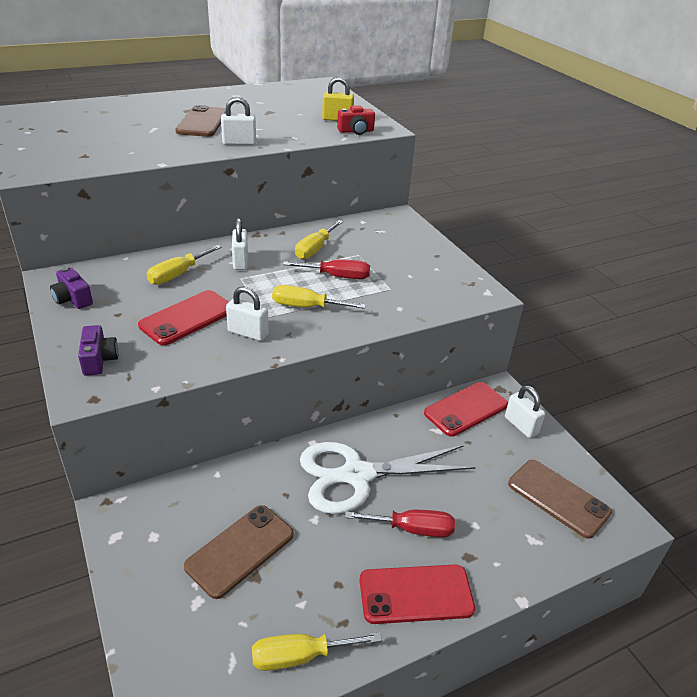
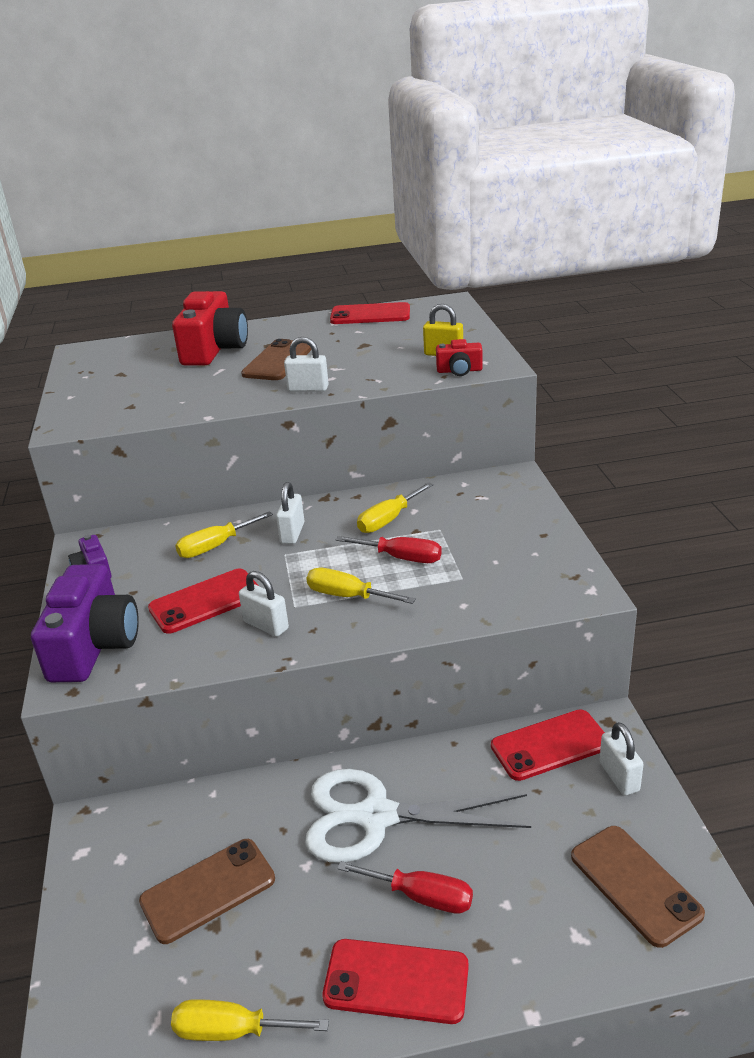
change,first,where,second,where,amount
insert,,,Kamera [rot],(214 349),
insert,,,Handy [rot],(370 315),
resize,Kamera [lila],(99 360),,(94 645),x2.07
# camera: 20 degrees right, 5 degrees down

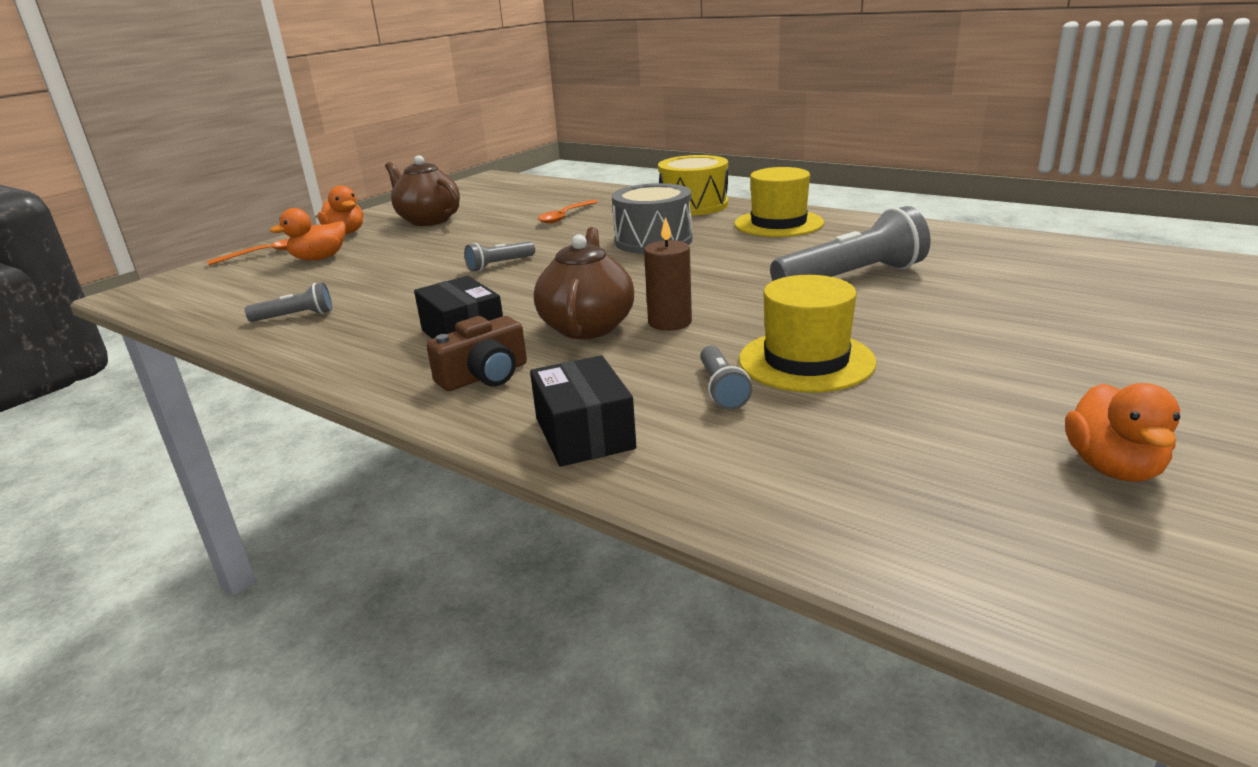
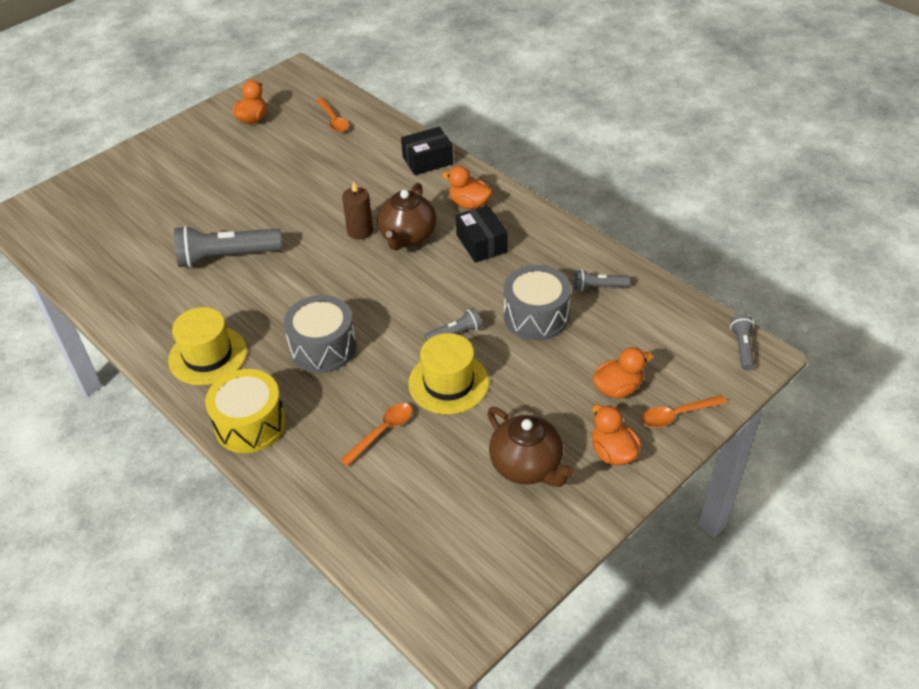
change,first,where,second,where,amount
insert,,,Löffel [orange],(333 120),
insert,,,Trommel [grau],(536 316),
move,Taschenlampe [grau],(722 389),,(742 347),
move,Hut [gelb],(806 361),,(448 383),
replace,Kamera [braun],(485 376),Ente [orange],(469 204),
rotate,Schachtel [schwarz],(584 433),,(427 161),75 degrees clockwise
# camera: 170 degrees left, 20 degrees up

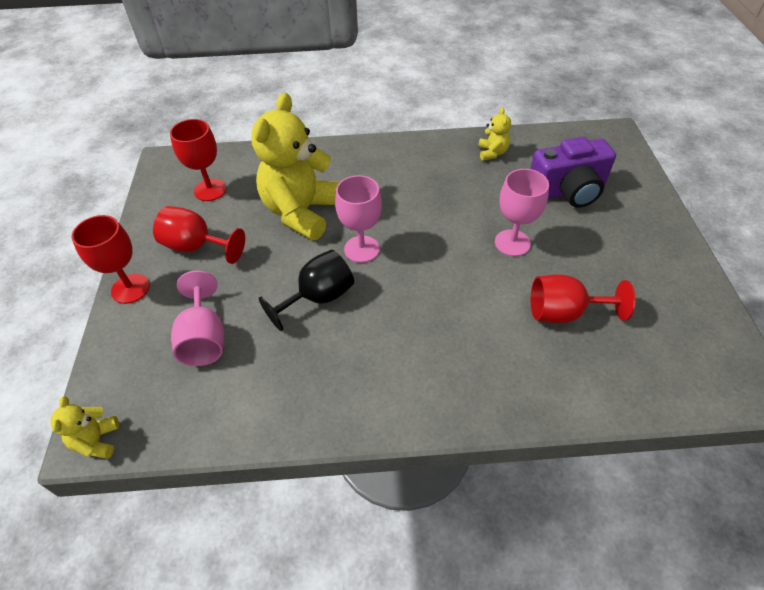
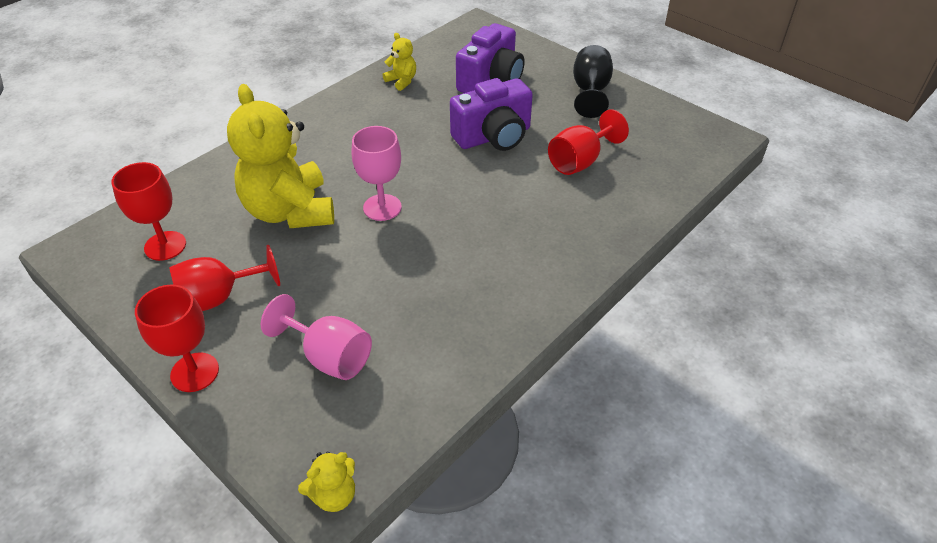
change,first,where,second,where,amount
move,Kelch [schwarz],(318 297),,(590 92),
replace,Kelch [rosa],(512 243),Kamera [lila],(493 137),
rotate,Teddybär [gelb],(97 441),,(334 495),75 degrees counterclockwise
# camera: 45 degrees left, 5 degrees down

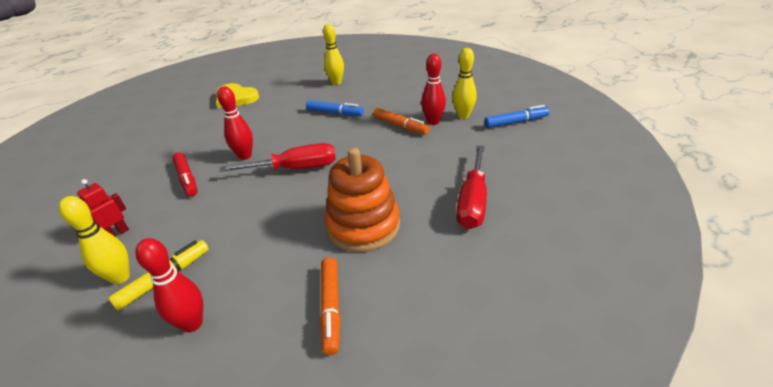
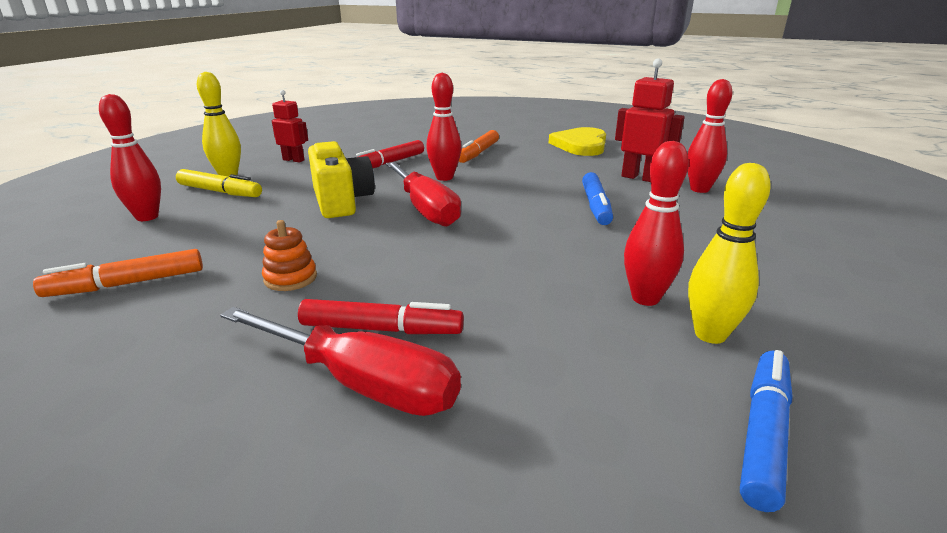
change,first,where,second,where,amount
insert,,,Filzstift [rot],(381 329),
insert,,,Kamera [gelb],(341 201),
insert,,,Roboter [rot],(640 178),
move,Filzstift [orange],(400 126),,(478 153),
recolor,Bowlingkegel [gelb],(336 82),Bowlingkegel [rot],(699 189),
rotate,Schraubenzieher [rot],(473 201),,(360 383),150 degrees counterclockwise
rotate,Filzstift [blau],(516 122),,(763 433),120 degrees counterclockwise
resize,Stapelspielzeug [orange],(363 226),,(290 278),x0.44
# camera: 70 degrees right, 10 degrees down

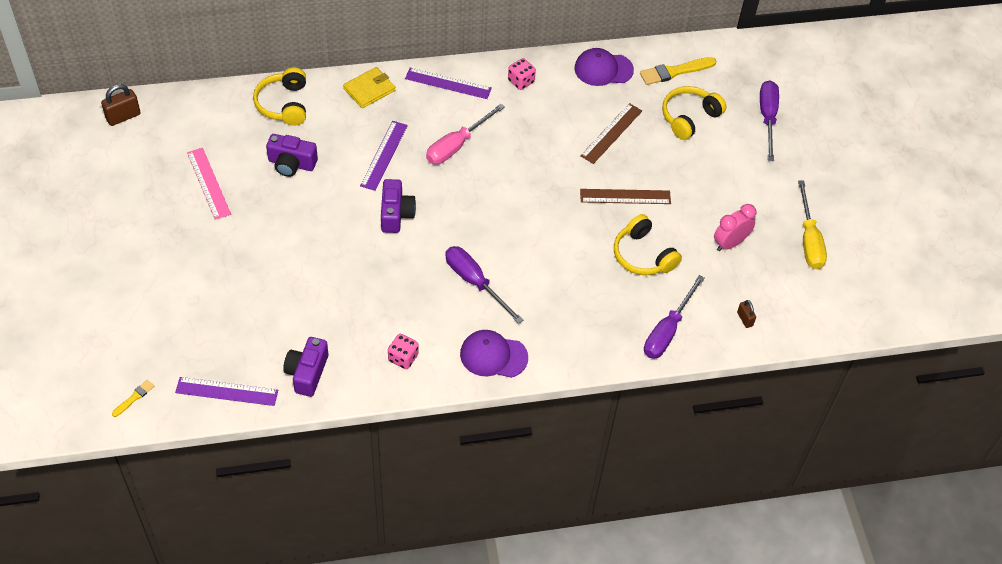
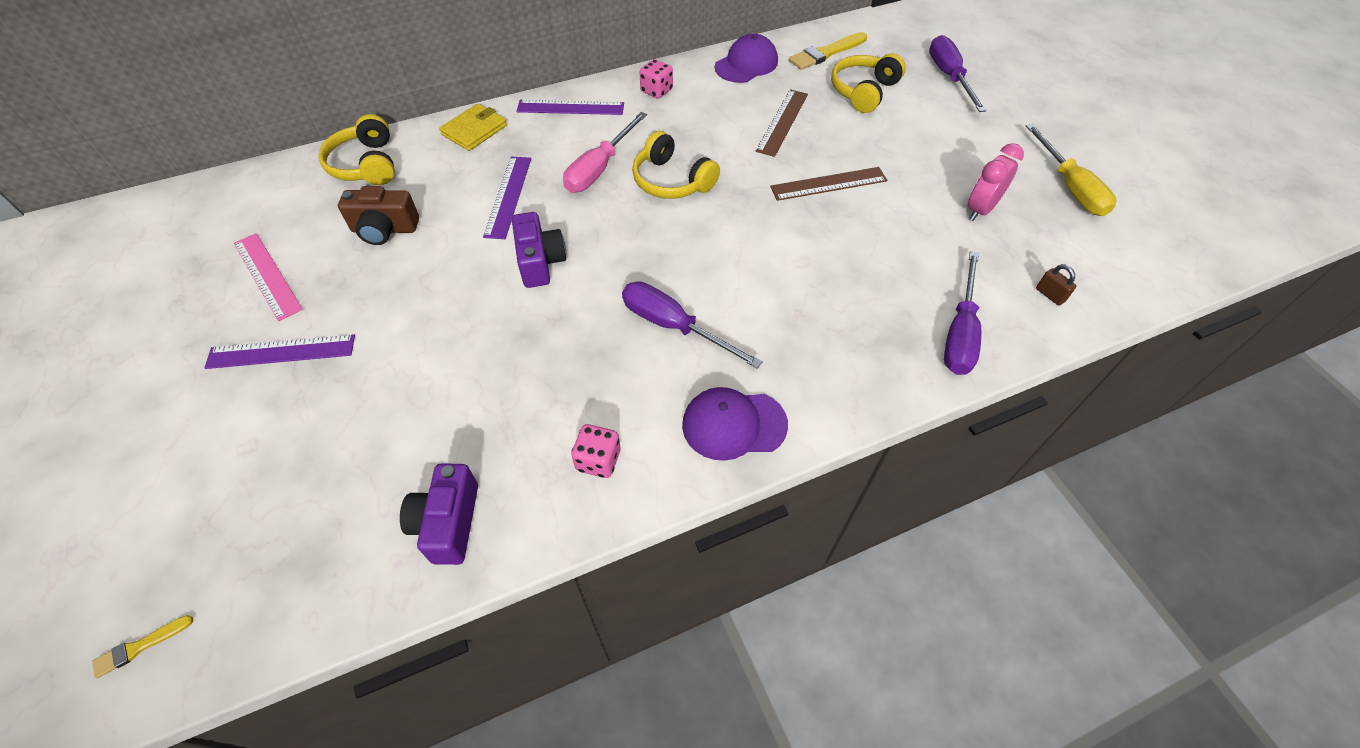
change,first,where,second,where,amount
delete,Vorhängeschloss [braun],(123 116),,,
move,Lineal [lila],(227 391),,(281 351),
move,Kopfhörer [gelb],(643 255),,(671 181),
recolor,Kamera [lila],(291 164),Kamera [braun],(384 229),
rotate,Pinsel [gelb],(134 397),,(140 647),150 degrees counterclockwise
rotate,Kappe [lila],(603 69),,(746 64),150 degrees clockwise
# camera: 10 degrees left, 0 degrees up

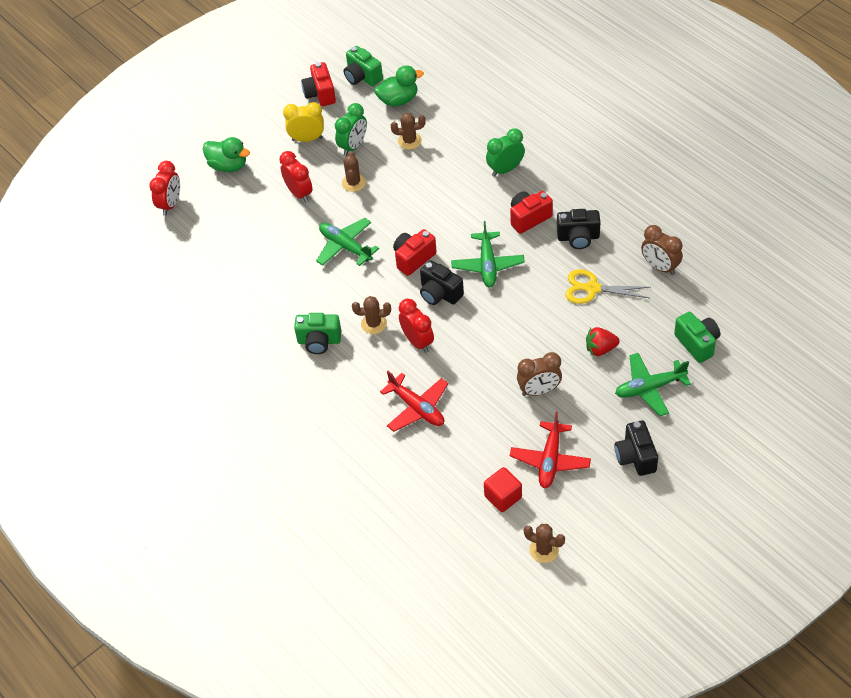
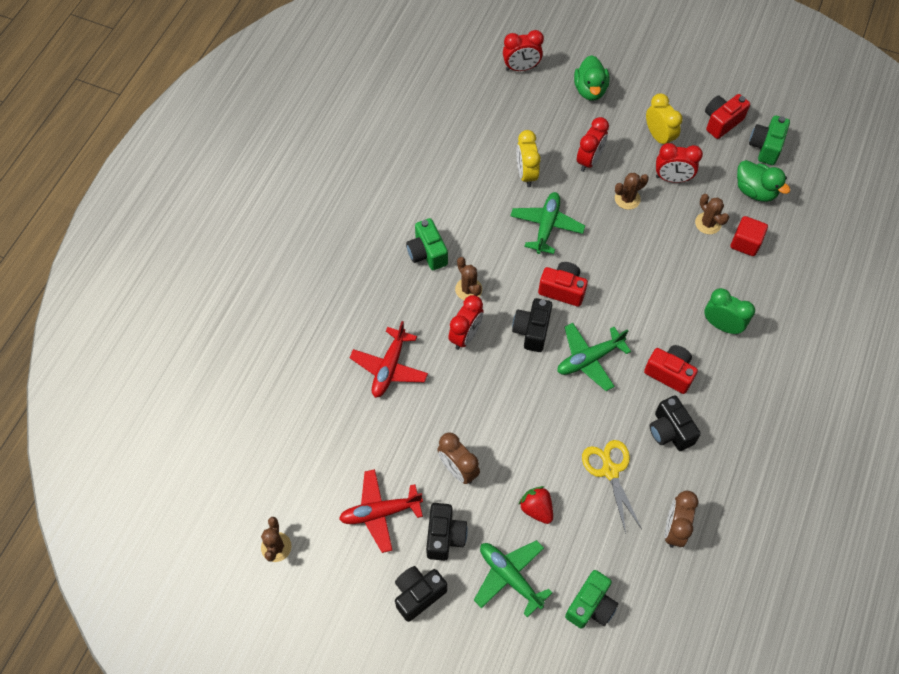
change,first,where,second,where,amount
insert,,,Kamera [schwarz],(445 536),
insert,,,Wecker [gelb],(526 174),
move,Kubus [rot],(503 497),,(745 243),
recolor,Wecker [grün],(353 146),Wecker [rot],(672 178),
# camera: 60 degrees right, 10 degrees up

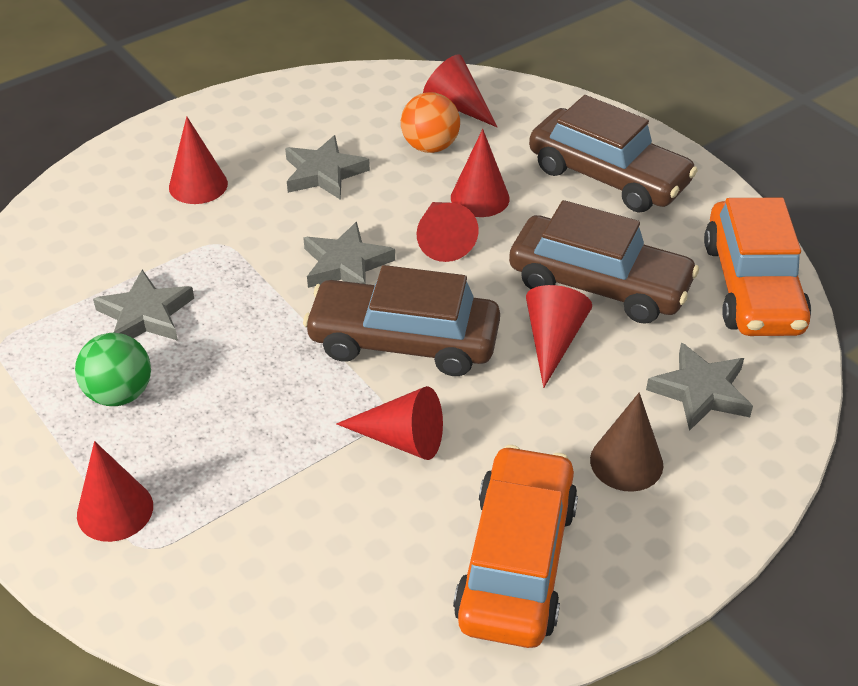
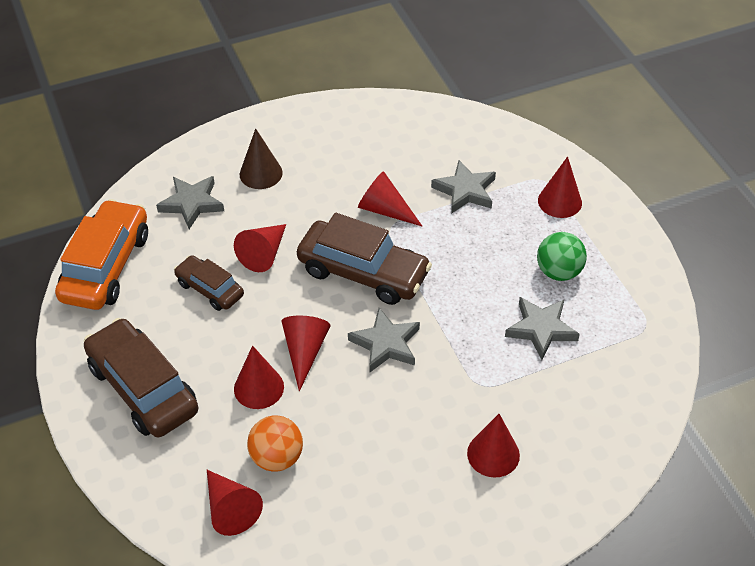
change,first,where,second,where,amount
delete,Auto [orange],(517 562),,,
move,Stern [grau],(324 173),,(465 191),
resize,Auto [braun],(599 284),,(210 289),x0.57
# camera: 165 degrees left, 5 degrees up

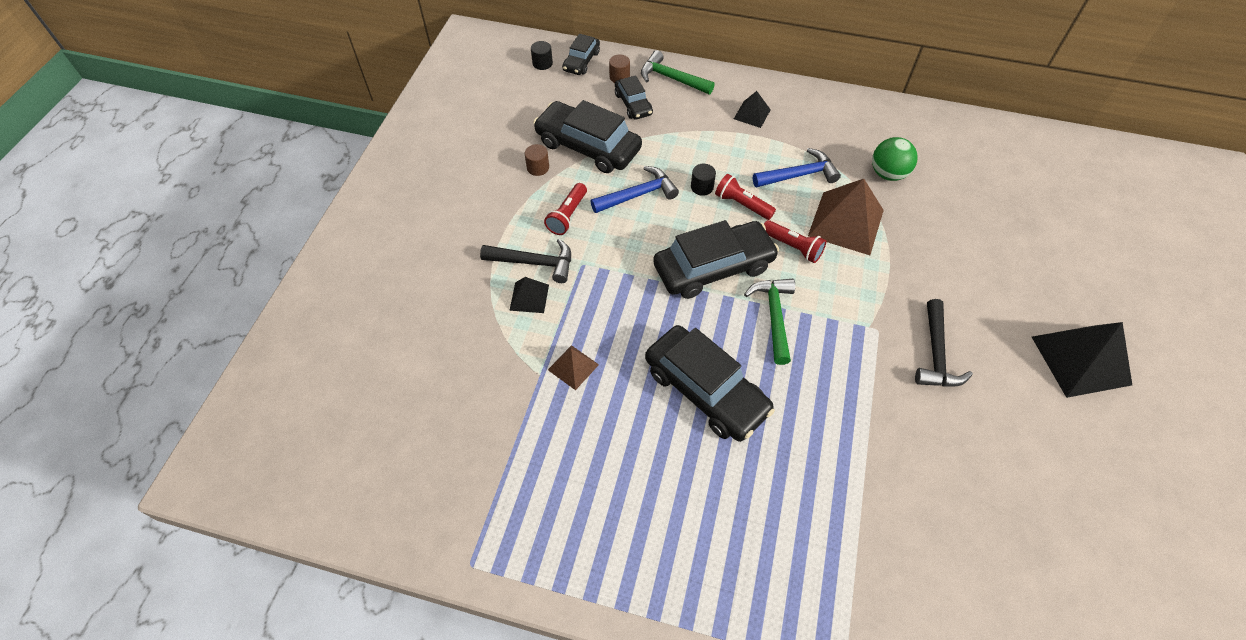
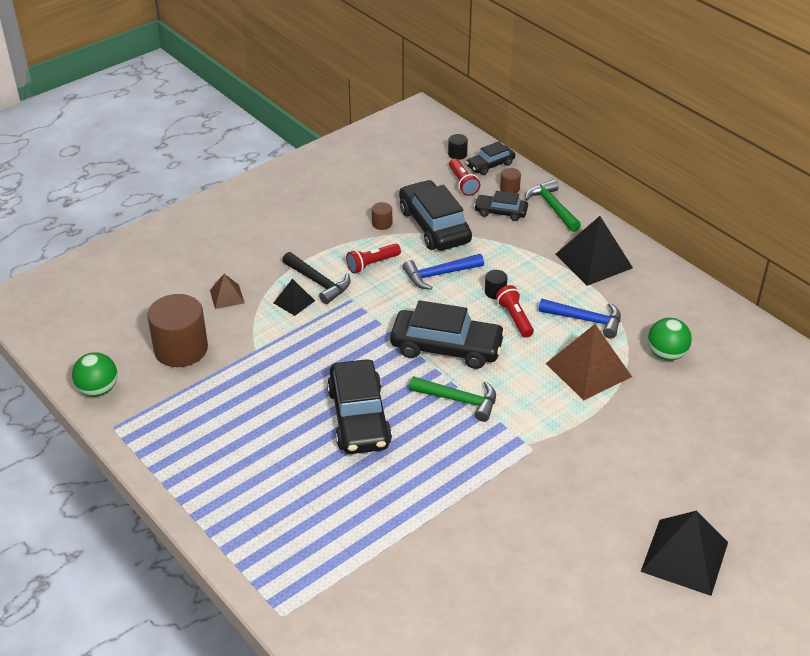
change,first,where,second,where,amount
delete,Hammer [schwarz],(936 354),,,
insert,,,Ball [grün],(98 389),
insert,,,Vollzylinder [braun],(181 349),
move,Pyramide [braun],(573 367),,(227 296),
move,Taschenlampe [rot],(793 247),,(463 183),
rotate,Hammer [blau],(638 195),,(439 274),150 degrees clockwise
rotate,Auto [schwarz],(633 104),,(500 212),90 degrees clockwise
rotate,Hammer [grün],(774 316),,(459 400),75 degrees clockwise
resize,Pyramide [schwarz],(752 114),,(593 261),x1.93
# camera: 35 degrees right, 15 degrees down

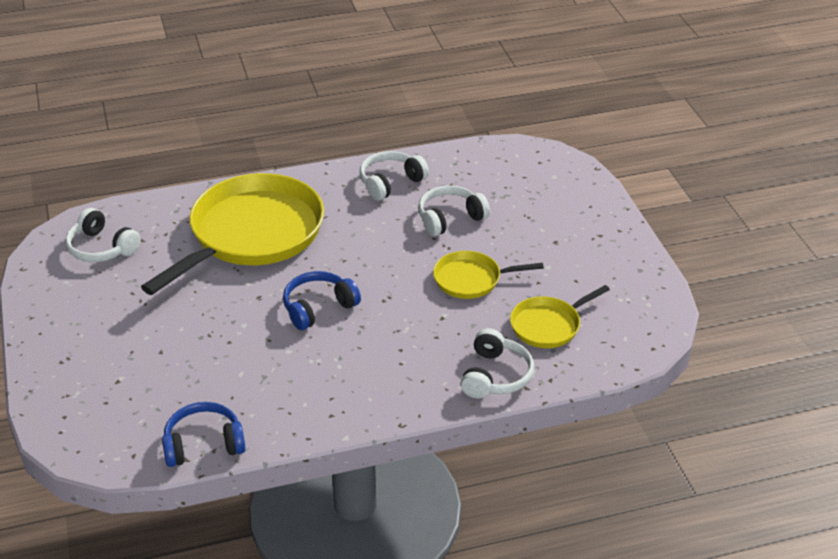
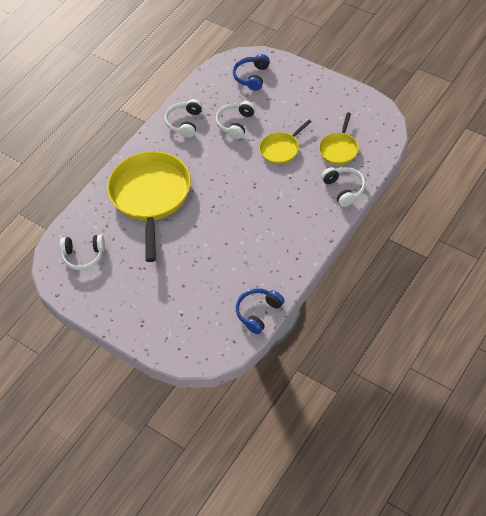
change,first,where,second,where,amount
move,Kopfhörer [blau],(318 308),,(252 76),
# camera: 35 degrees left, 15 degrees up

